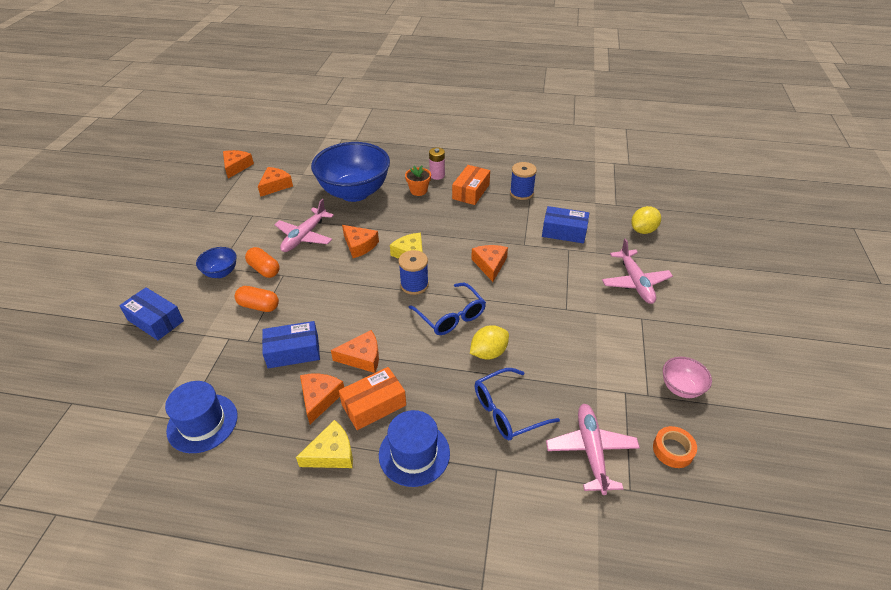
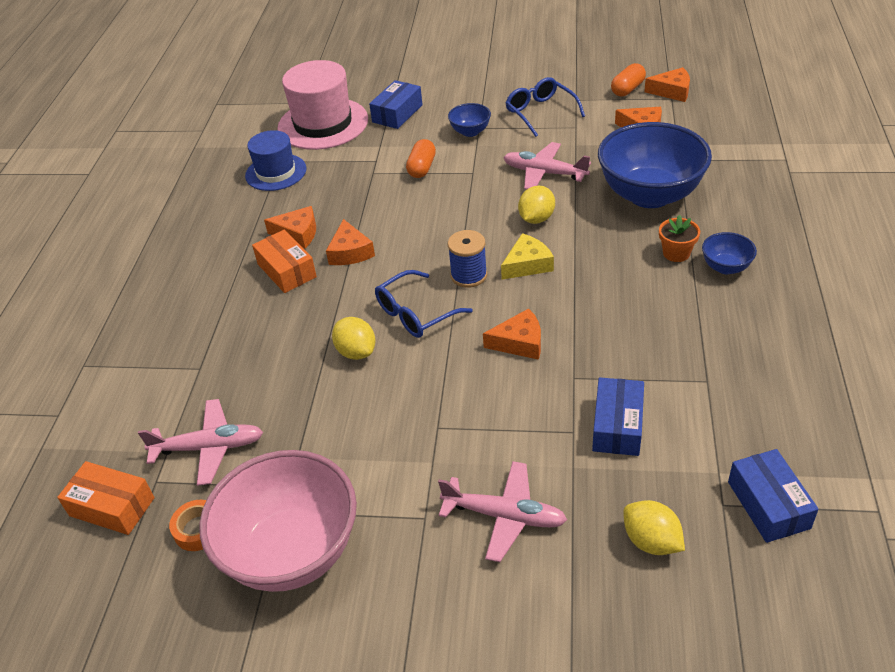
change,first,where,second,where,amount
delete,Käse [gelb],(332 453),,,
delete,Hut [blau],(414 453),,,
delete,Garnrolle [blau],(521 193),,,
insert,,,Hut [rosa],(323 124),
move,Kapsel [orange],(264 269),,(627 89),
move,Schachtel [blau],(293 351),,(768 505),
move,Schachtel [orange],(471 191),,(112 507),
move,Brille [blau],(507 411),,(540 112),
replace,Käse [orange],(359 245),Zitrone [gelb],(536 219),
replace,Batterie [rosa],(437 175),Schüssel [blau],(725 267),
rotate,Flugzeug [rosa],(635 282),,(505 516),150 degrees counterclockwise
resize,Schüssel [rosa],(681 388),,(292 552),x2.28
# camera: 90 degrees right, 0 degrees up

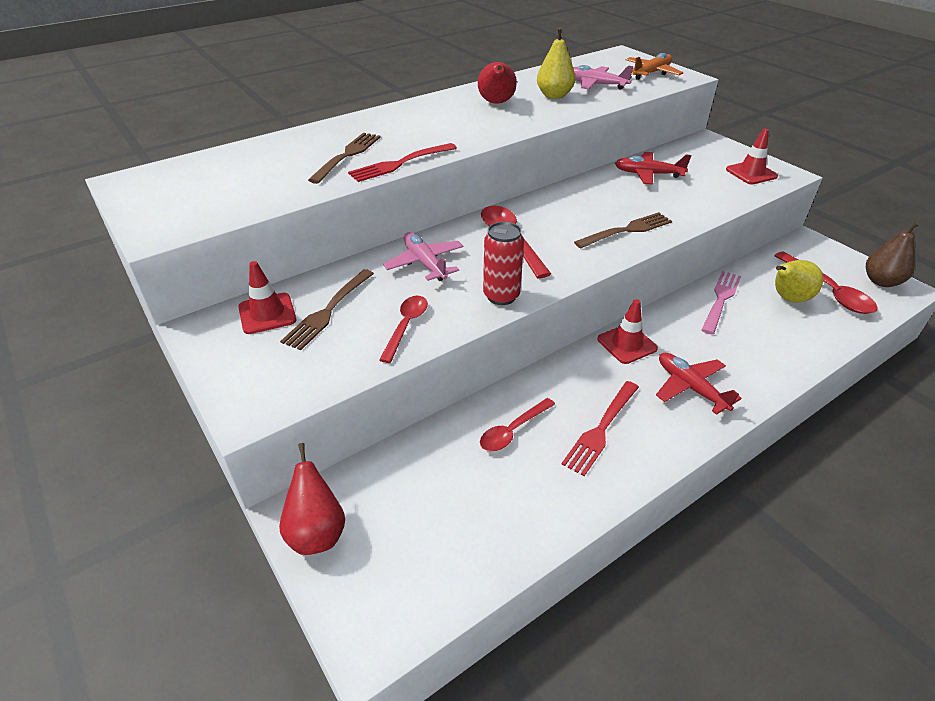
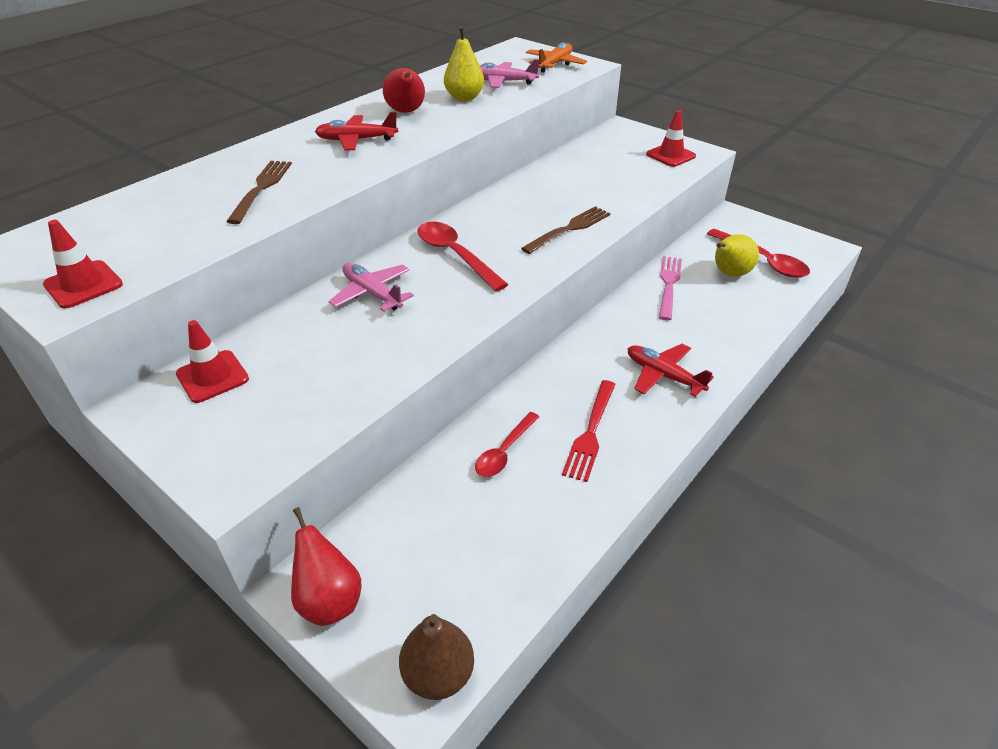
change,first,where,second,where,amount
delete,Gabel [braun],(329 310),,,
delete,Gabel [rot],(401 163),,,
delete,Löffel [rot],(406 326),,,
delete,Dose [rot],(501 296),,,
move,Leitkegel [rot],(626 344),,(83 285),
move,Flugzeug [rot],(648 174),,(356 140),
move,Birne [braun],(881 281),,(438 674),
# camera: 15 degrees left, 0 degrees up

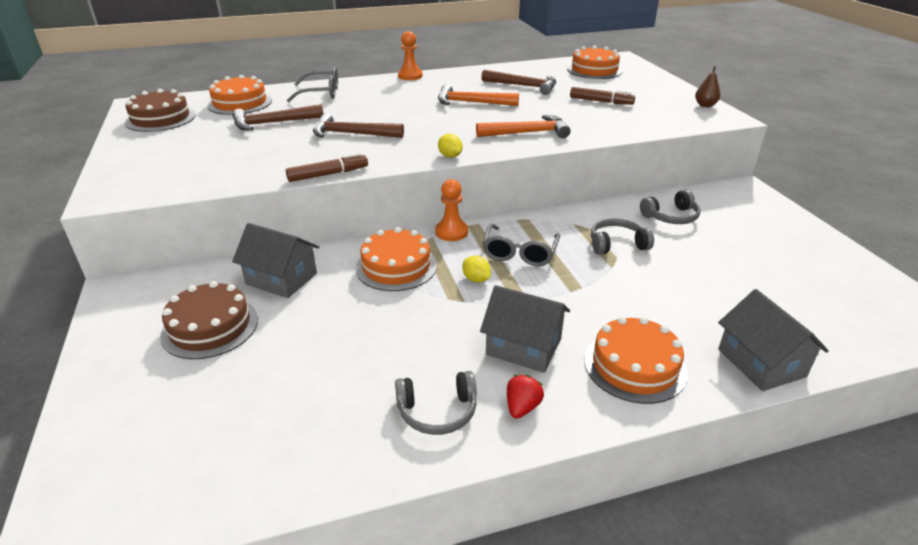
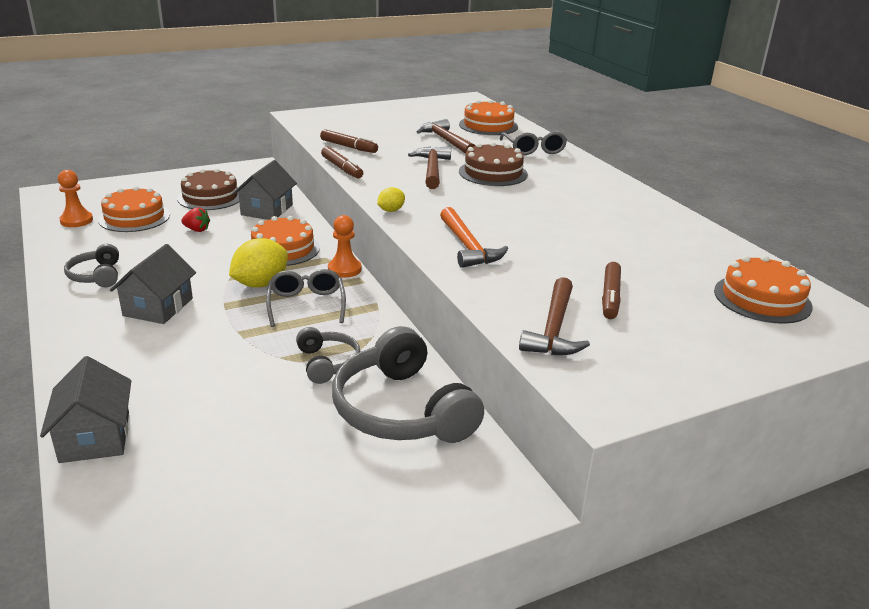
change,first,where,second,where,amount
delete,Hammer [orange],(472 103),,,
delete,Birne [braun],(705 105),,,
insert,,,Filzstift [braun],(349 147),
move,Kuchen [braun],(160 118),,(493 173),
move,Bauer [orange],(410 76),,(76 220),
move,Hammer [braun],(523 86),,(554 328),
move,Erdbeere [rot],(522 407),,(197 230),
move,Kuchen [orange],(634 366),,(134 217),
rotate,Brille [grau],(519 253),,(306 304),75 degrees clockwise
rotate,Haus [grau],(761 363),,(95 437),75 degrees counterclockwise
resize,Zitrone [gelb],(476 279),,(260 284),x1.97
resize,Kopfhörer [grau],(671 217),,(402 410),x1.93
# camera: 80 degrees right, 5 degrees down

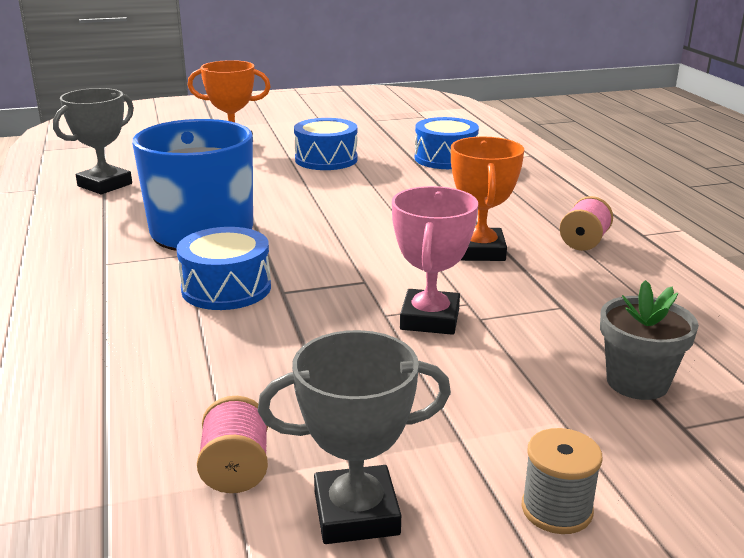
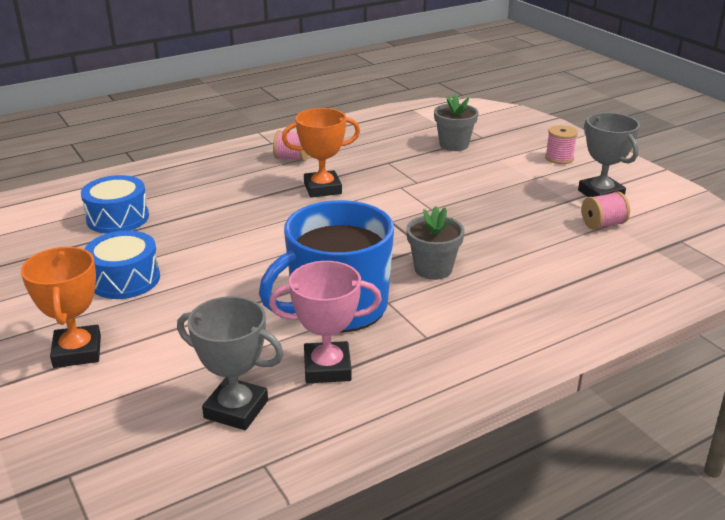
change,first,where,second,where,amount
move,Pokal [rosa],(430 319),,(327 368),
replace,Trommel [blau],(226 288),Blumentopf [grau],(433 269),
recolor,Garnrolle [grau],(556 509),Garnrolle [rosa],(559 158),
# camera: 105 degrees left, 5 degrees up

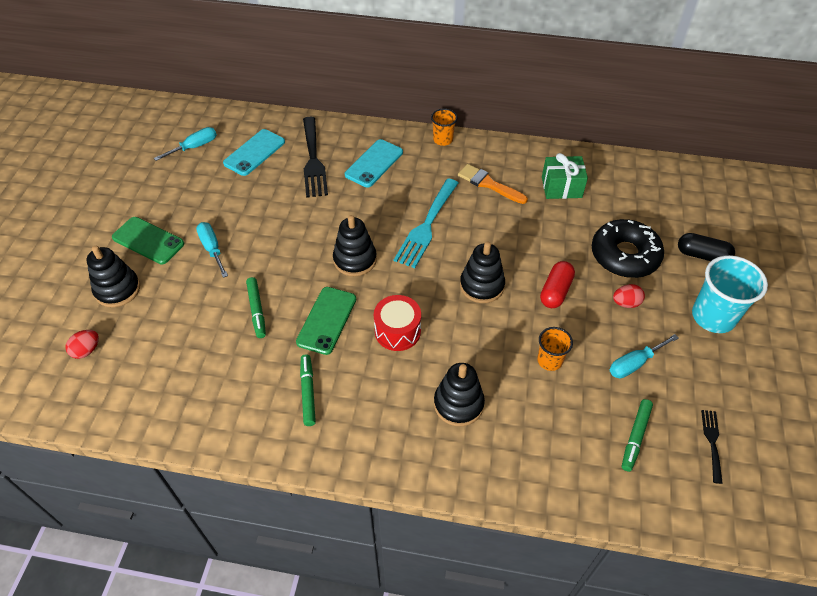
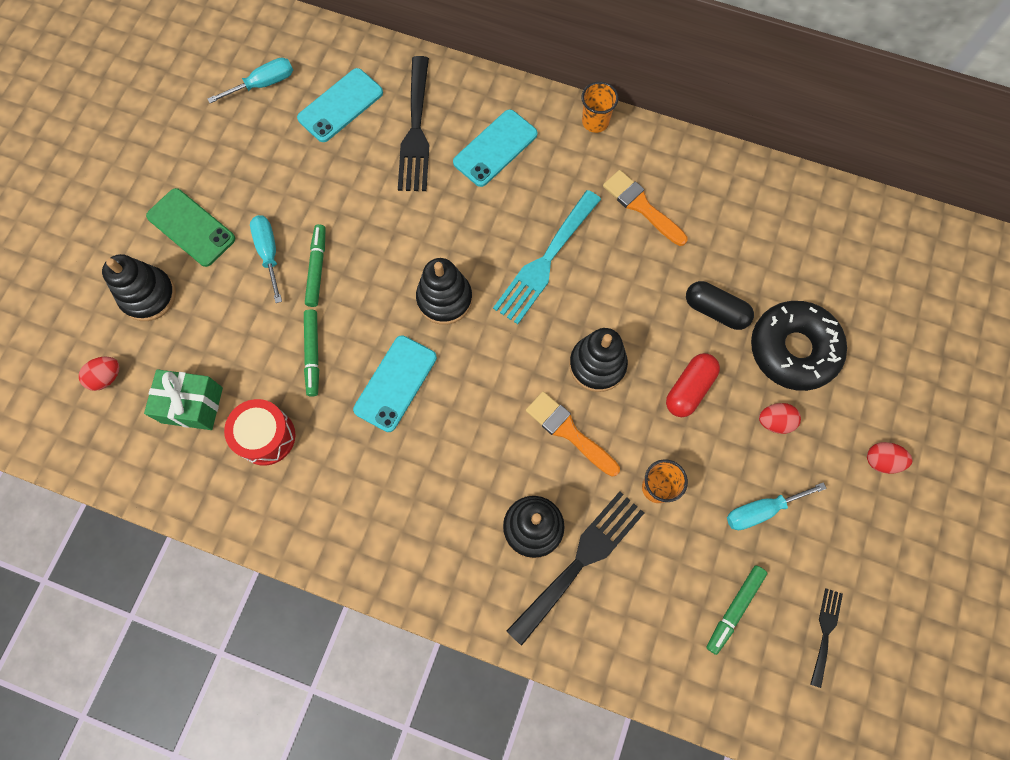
change,first,where,second,where,amount
insert,,,Gabel [schwarz],(580 561),
insert,,,Pinsel [orange],(569 432),
move,Filzstift [grün],(308 392),,(317 268),
move,Trommel [rot],(397 331),,(266 436),
move,Geschenk [grün],(561 187),,(192 405),
move,Kapsel [schwarz],(702 255),,(715 310),
replace,Becher [türkis],(713 317),Ei [rot],(881 461),
recolor,Handy [grün],(327 320),Handy [türkis],(395 383),
# camera: 10 degrees right, 20 degrees up

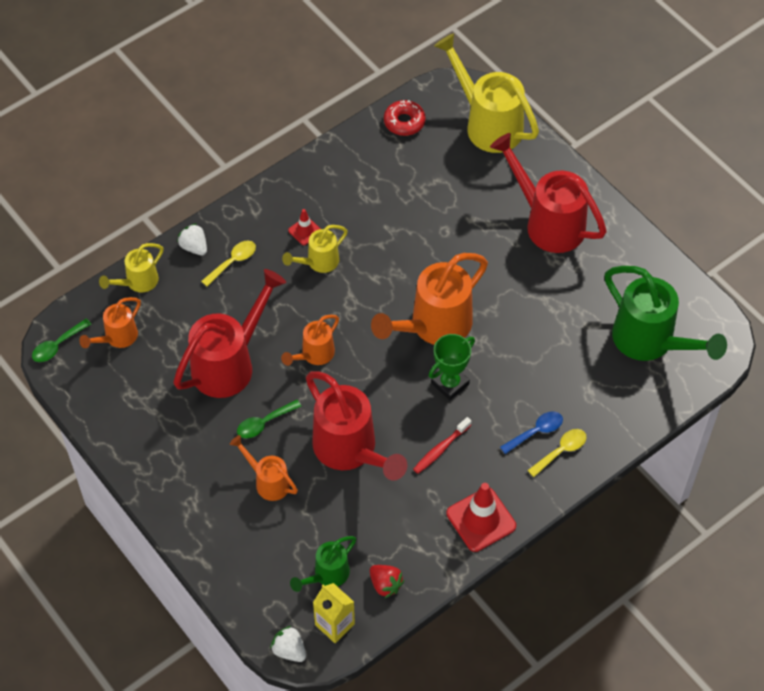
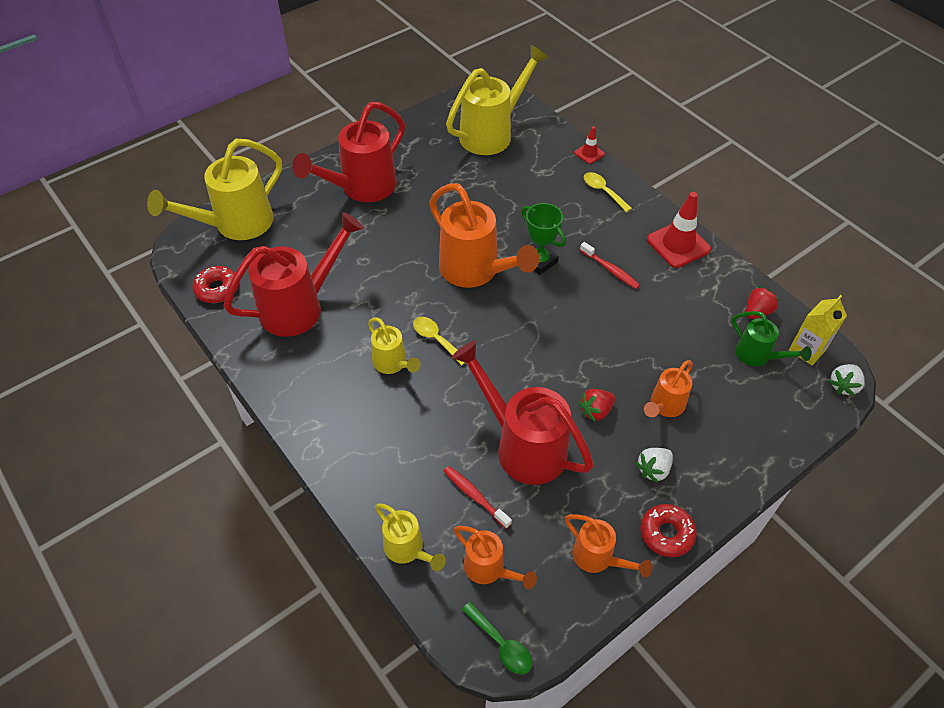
change,first,where,second,where,amount
delete,Löffel [blau],(536 432),,,
insert,,,Zahnbürste [rot],(474 496),
insert,,,Donut [rot],(666 533),
move,Erdbeere [weiß],(194 247),,(653 469),
move,Löffel [gelb],(233 262),,(436 339),
move,Gießkanne [orange],(314 355),,(598 558),
move,Leitkegel [rot],(305 231),,(589 153),
move,Gießkanne [rot],(350 450),,(299 307),
replace,Löffel [grün],(264 423),Erdbeere [rot],(595 411),
recolor,Gießkanne [grün],(650 341),Gießkanne [gelb],(492 133),
# camera: 90 degrees left, 5 degrees down

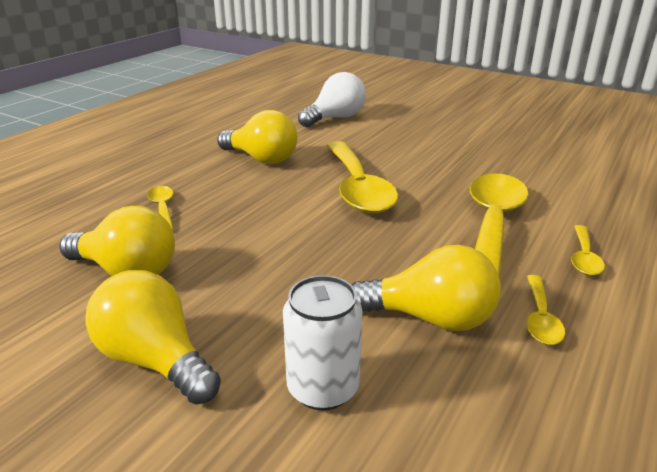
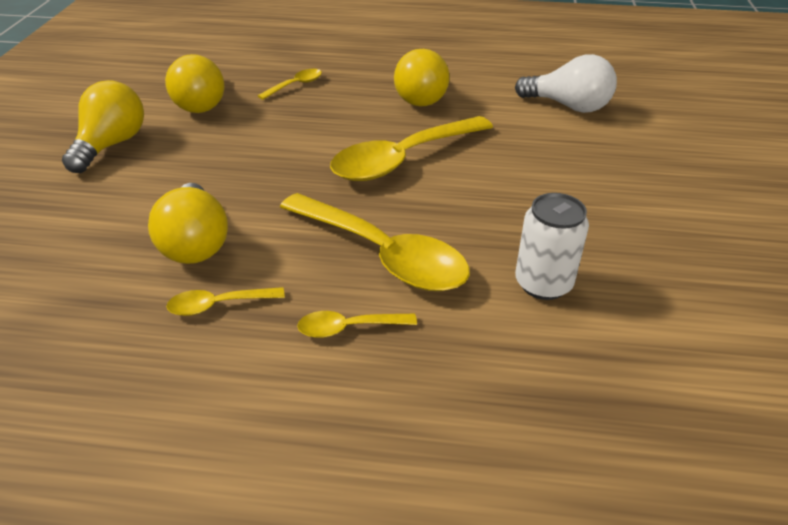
change,first,where,second,where,amount
move,Dose [weiß],(323 388),,(543 283),
rotate,Löffel [gelb],(492 224),,(383 254),45 degrees clockwise
# camera: 65 degrees right, 10 degrees up

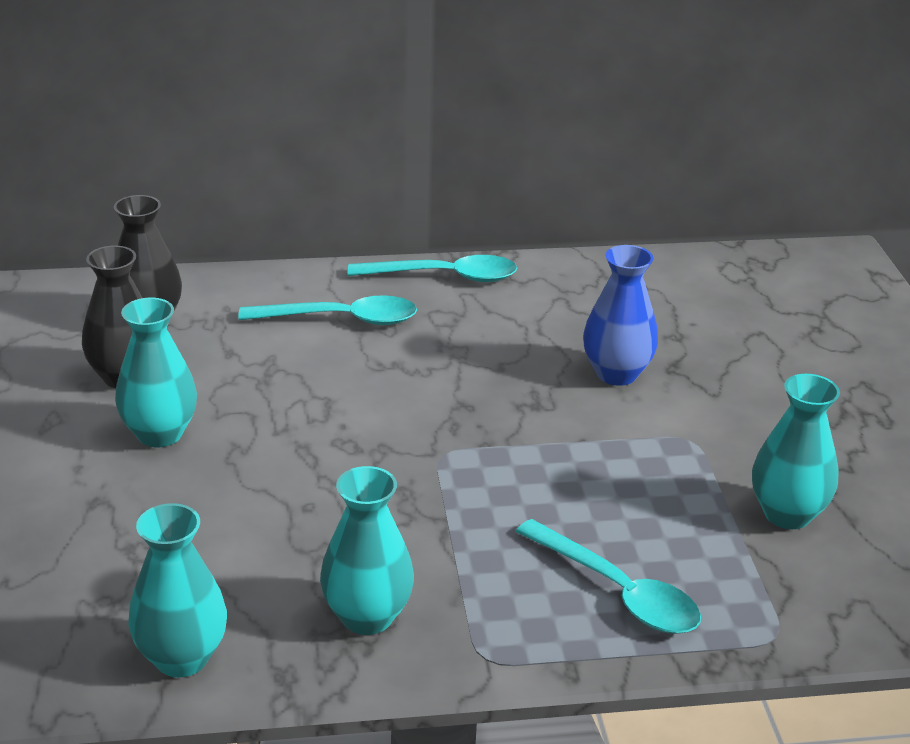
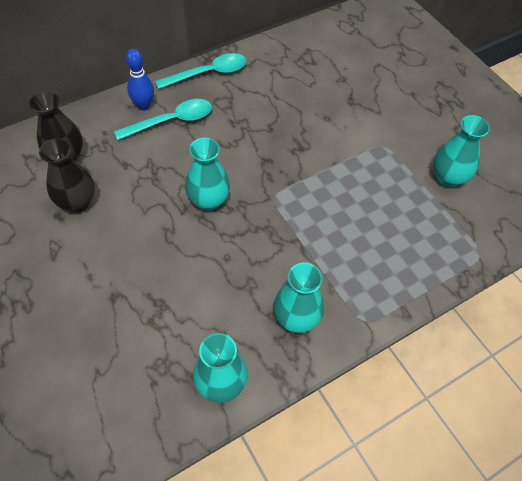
change,first,where,second,where,amount
delete,Löffel [türkis],(618 591),,,
delete,Vase [blau],(616 374),,,
insert,,,Bowlingkegel [blau],(144 106),
move,Vase [türkis],(160 434),,(208 200),
# camera: 25 degrees left, 25 degrees up

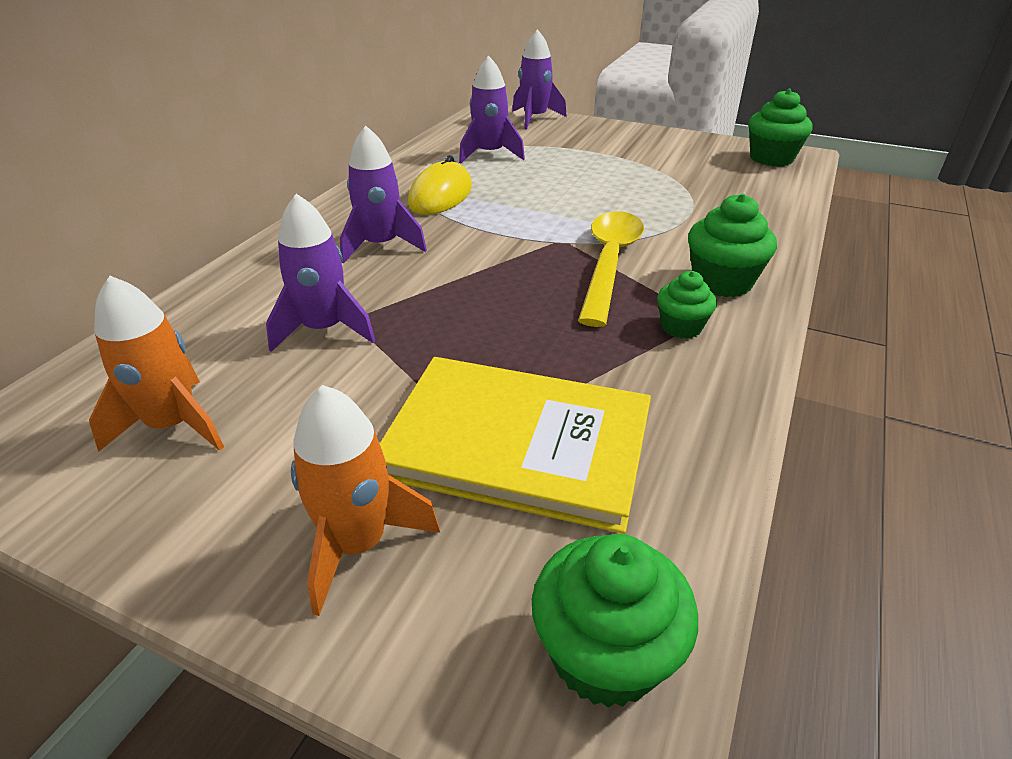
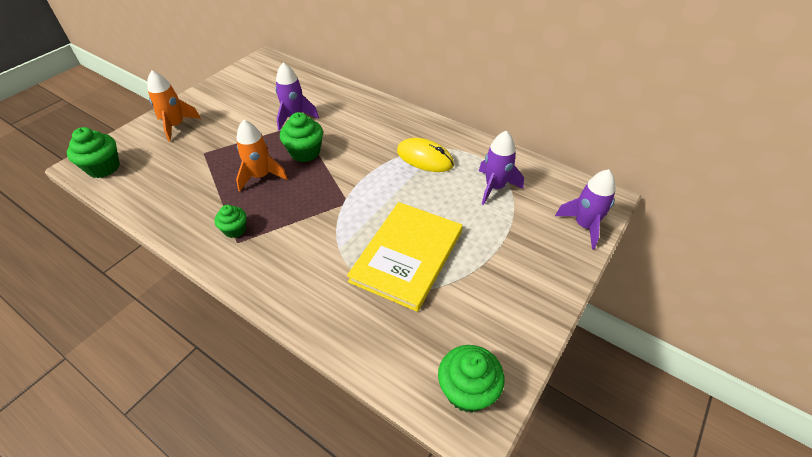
change,first,where,second,where,amount
delete,Rakete [lila],(381 246),,,
delete,Löffel [gelb],(609 263),,,
move,Rakete [orange],(173 425),,(261 176),
move,Buch [gelb],(517 444),,(407 256),
move,Muffin [grün],(722 282),,(305 152),
# camera: 100 degrees right, 10 degrees up

